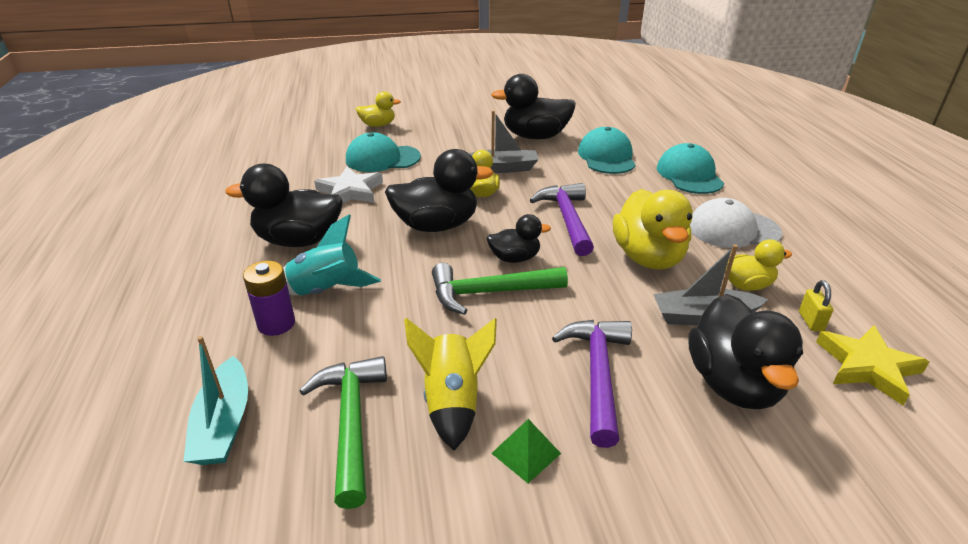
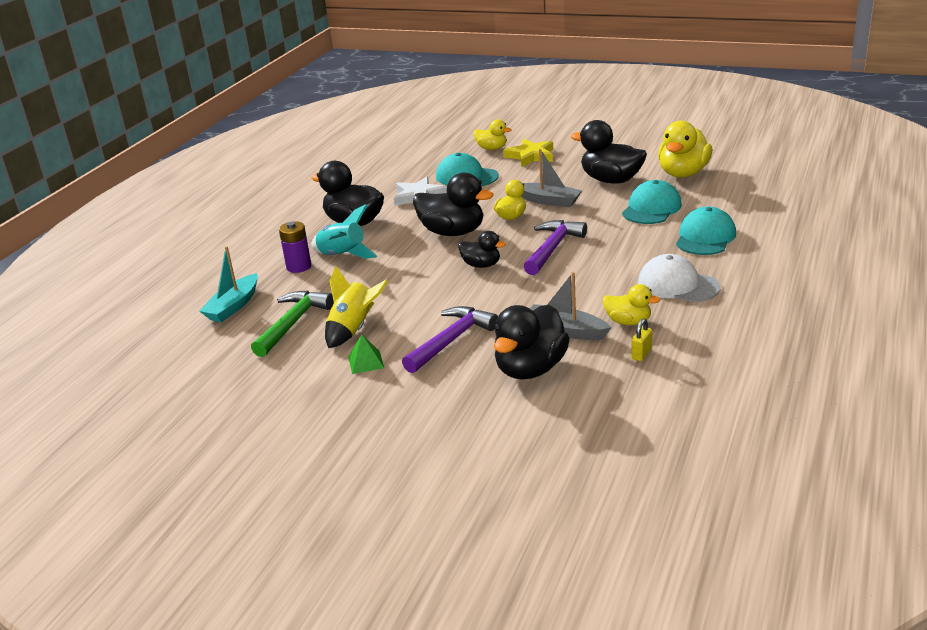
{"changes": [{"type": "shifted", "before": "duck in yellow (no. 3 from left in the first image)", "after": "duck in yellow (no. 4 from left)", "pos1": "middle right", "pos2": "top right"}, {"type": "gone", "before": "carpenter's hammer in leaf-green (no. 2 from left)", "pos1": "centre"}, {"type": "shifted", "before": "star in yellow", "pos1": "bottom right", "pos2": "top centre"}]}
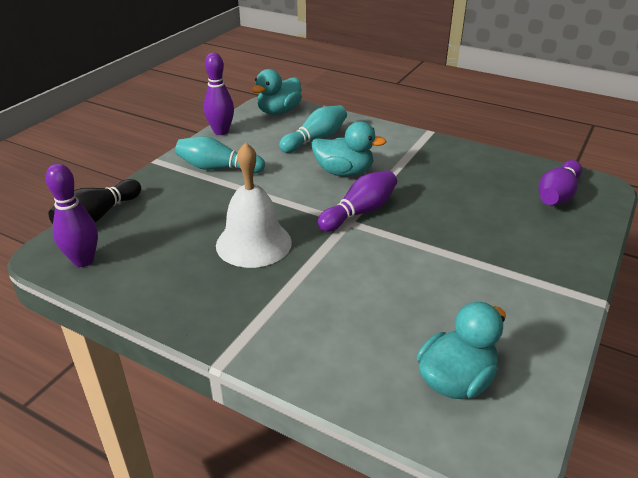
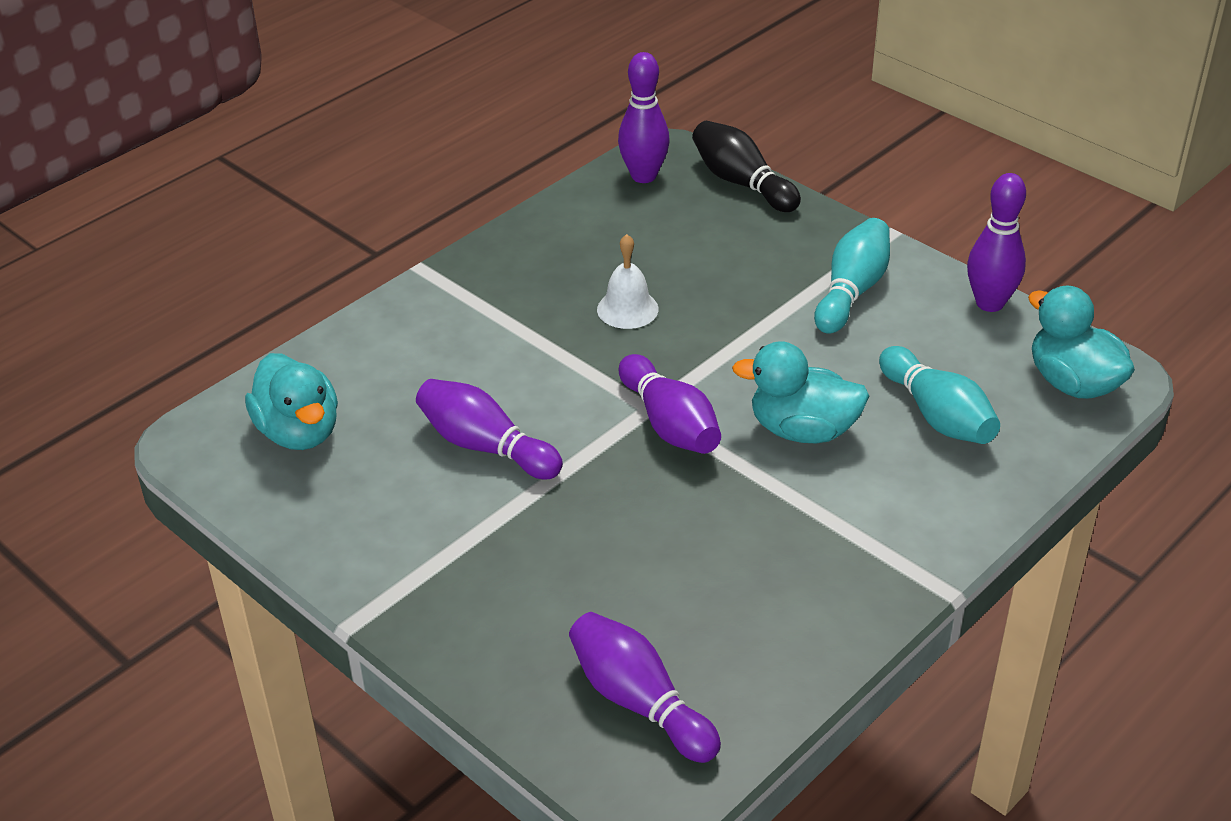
{"changes": [{"type": "rotated", "before": "duck in aqua (no. 2 from left)", "pos1": "top centre", "pos2": "centre", "turn": 75}, {"type": "scaled", "before": "school bell in pure white", "pos1": "centre", "pos2": "centre", "scale": 0.57}, {"type": "new", "after": "skittle in royal purple (no. 1 from left)", "pos2": "centre"}]}
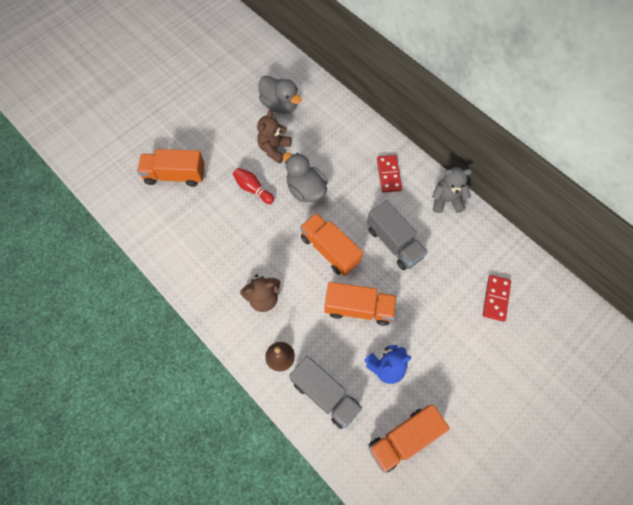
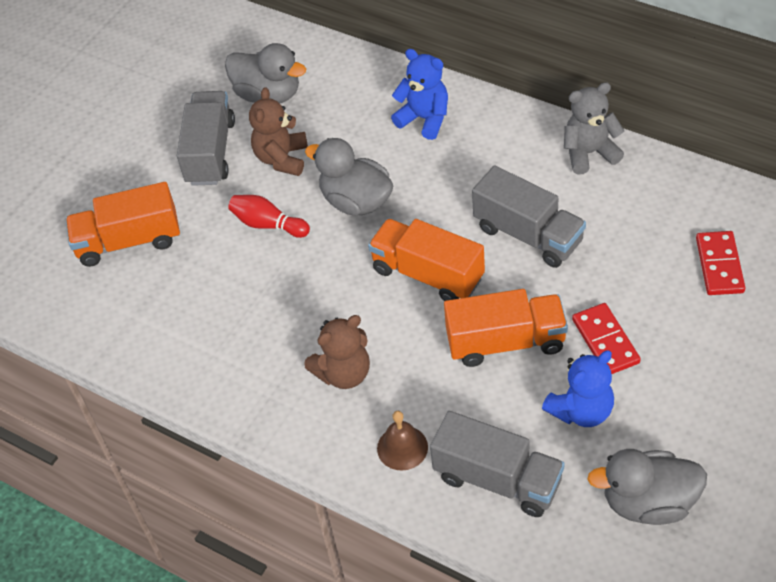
{"changes": [{"type": "shifted", "before": "domino in crimson (no. 1 from left)", "pos1": "centre", "pos2": "middle right"}, {"type": "swapped", "before": "lorry in orange-coloured (no. 4 from left)", "after": "duck in gray (no. 3 from left)", "pos1": "bottom centre", "pos2": "bottom right"}, {"type": "new", "after": "teddy bear in cobalt (no. 1 from left)", "pos2": "top centre"}, {"type": "new", "after": "lorry in gray (no. 1 from left)", "pos2": "top left"}]}
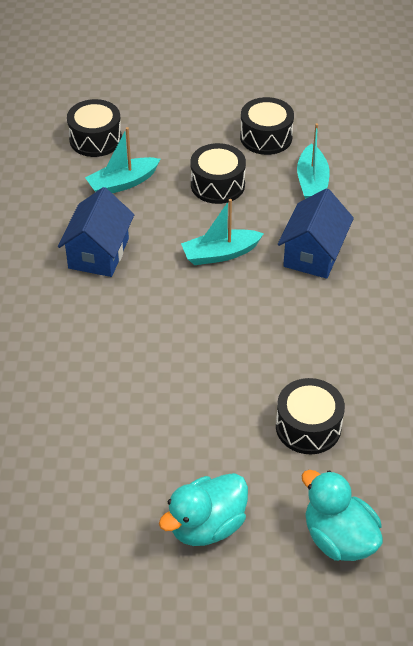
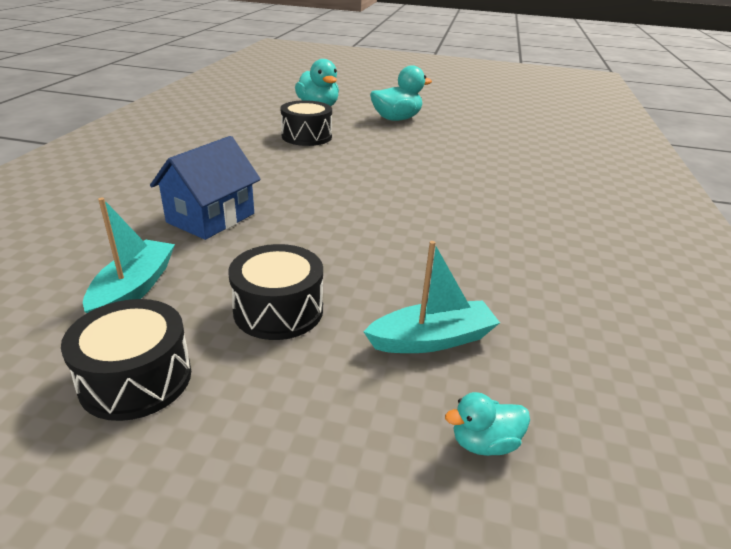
{"changes": [{"type": "swapped", "before": "toy drum in jet-black (no. 1 from left)", "after": "duck in aqua (no. 3 from left)", "pos1": "top left", "pos2": "bottom centre"}, {"type": "gone", "before": "house in cobalt (no. 1 from left)", "pos1": "middle left"}, {"type": "gone", "before": "sailboat in aqua (no. 2 from left)", "pos1": "centre"}]}
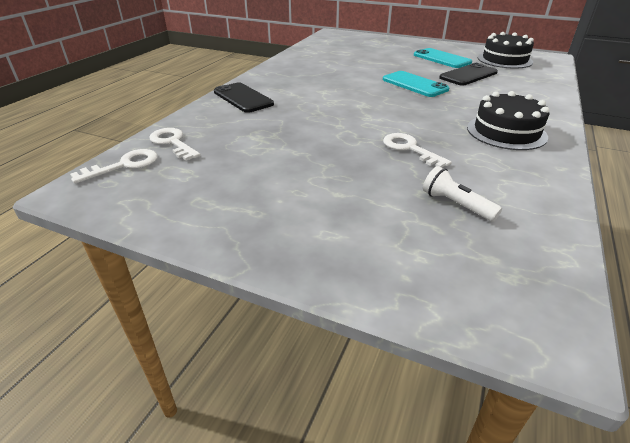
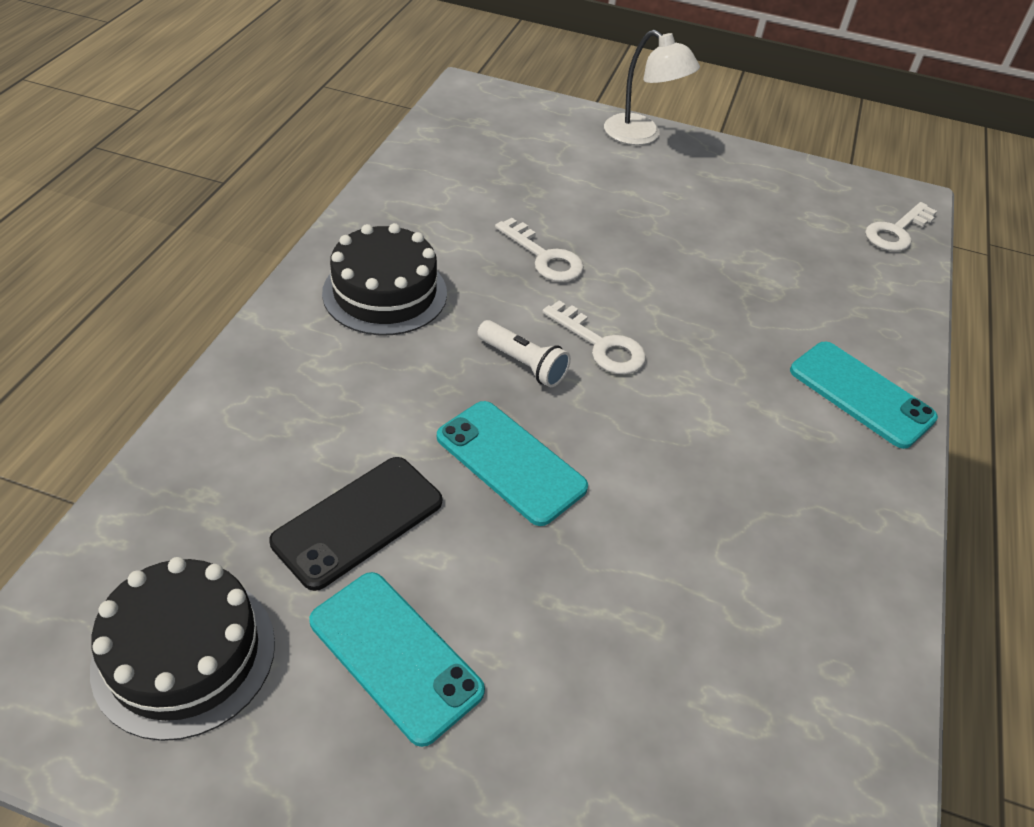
{"changes": [{"type": "repainted", "before": "mobile phone in jet-black (no. 1 from left)", "after": "mobile phone in aqua (no. 3 from left)", "pos1": "top centre", "pos2": "middle right"}, {"type": "shifted", "before": "latchkey in pure white (no. 2 from left)", "pos1": "top left", "pos2": "centre"}, {"type": "shifted", "before": "pocket torch in pure white", "pos1": "middle right", "pos2": "centre"}, {"type": "new", "after": "reading lamp in pure white", "pos2": "top centre"}]}
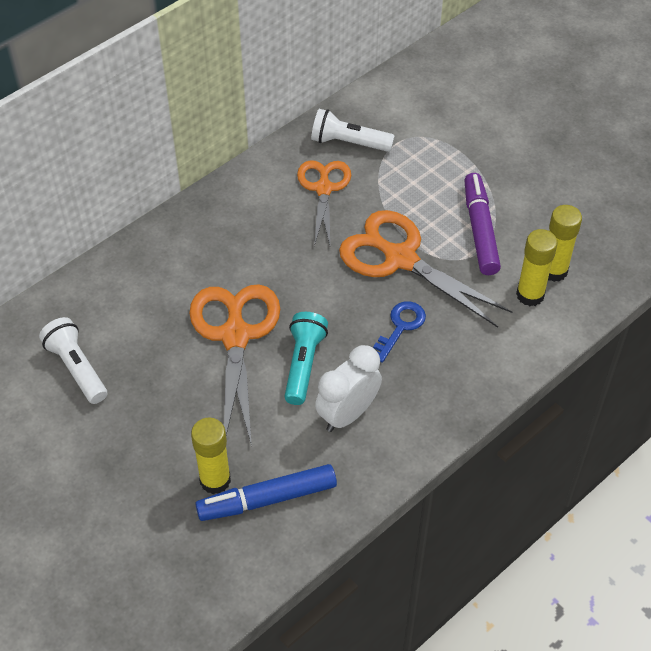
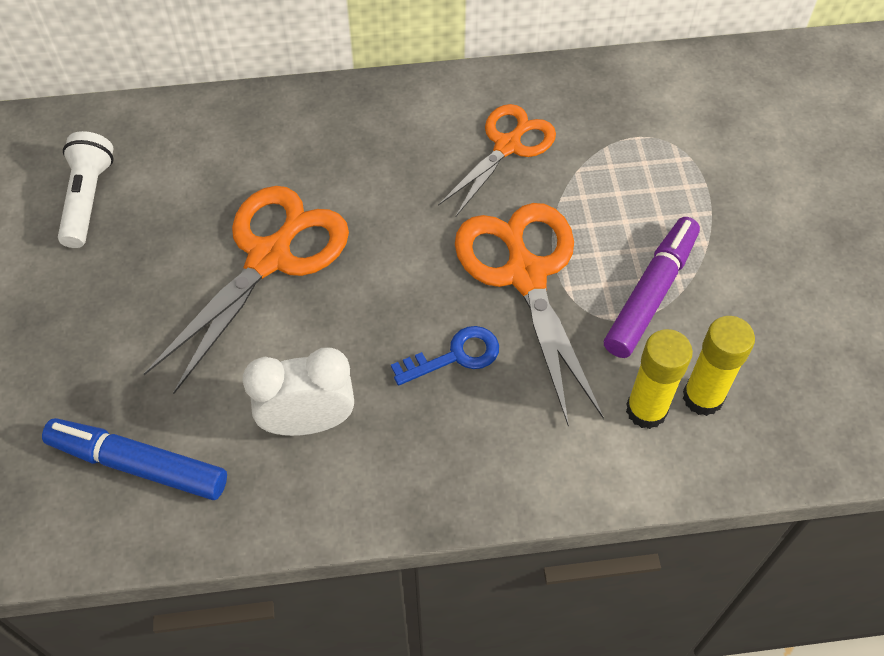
{"changes": [{"type": "gone", "before": "pocket torch in pure white (no. 2 from left)", "pos1": "top centre"}, {"type": "gone", "before": "pocket torch in aqua", "pos1": "centre"}, {"type": "gone", "before": "glue stick in yellow (no. 1 from left)", "pos1": "bottom left"}]}
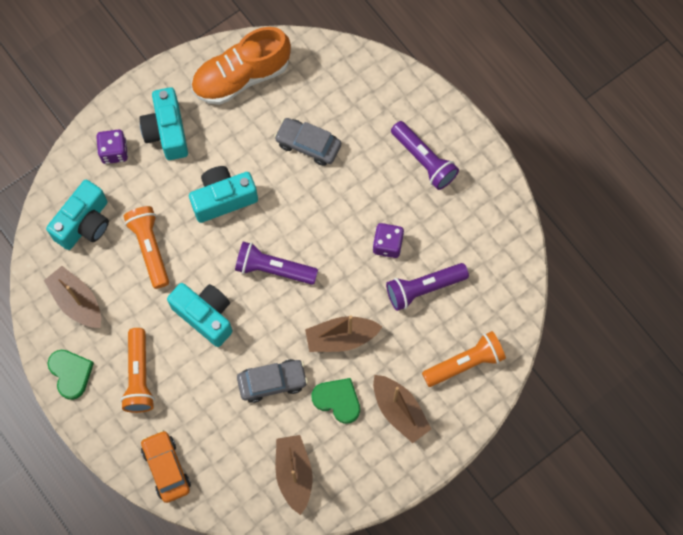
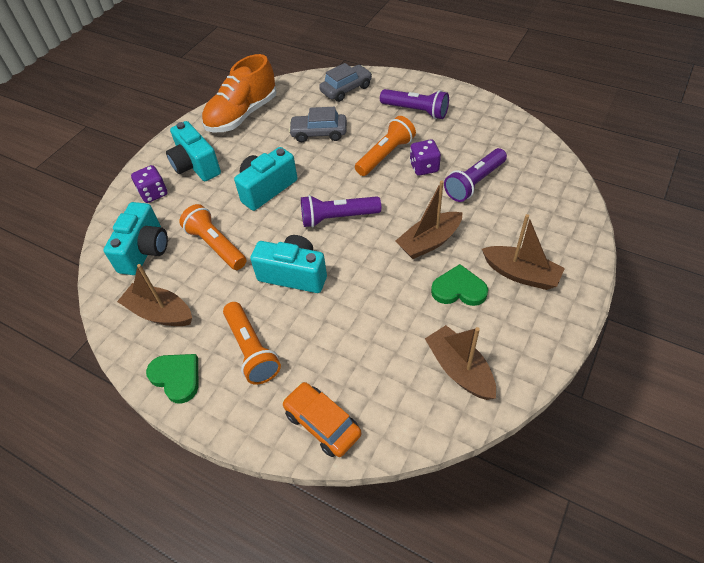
{"changes": [{"type": "shifted", "before": "pocket torch in orange-coloured (no. 3 from left)", "pos1": "bottom right", "pos2": "top centre"}, {"type": "shifted", "before": "car in gray (no. 1 from left in the first image)", "after": "car in gray (no. 2 from left)", "pos1": "bottom centre", "pos2": "top centre"}]}
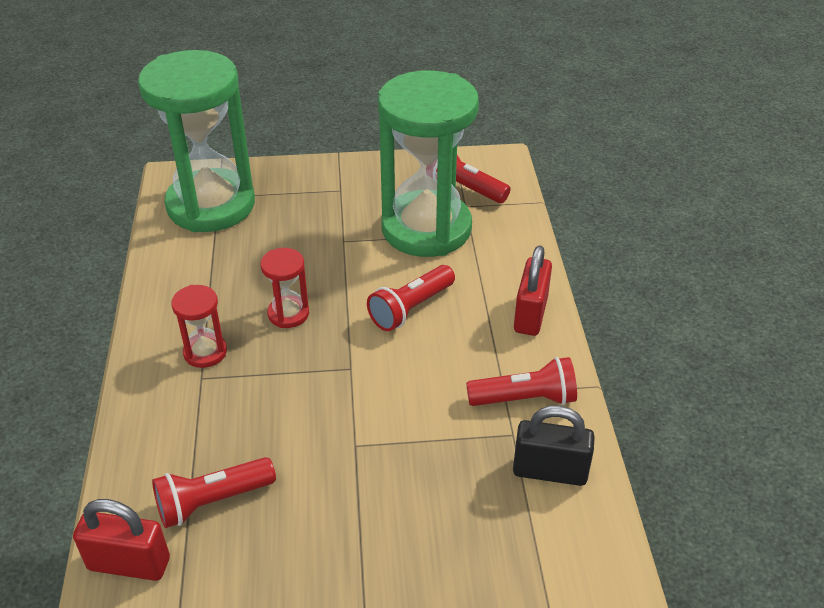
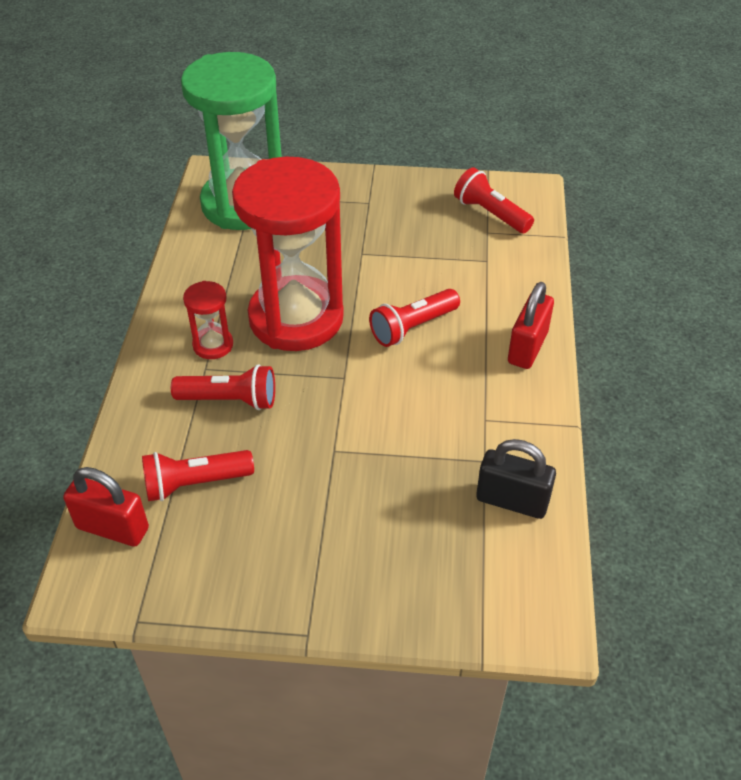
{"changes": [{"type": "gone", "before": "hourglass in leaf-green (no. 2 from left)", "pos1": "top centre"}, {"type": "scaled", "before": "hourglass in crimson (no. 2 from left)", "pos1": "centre", "pos2": "top centre", "scale": 2.4}, {"type": "shifted", "before": "pocket torch in crimson (no. 4 from left in the first image)", "after": "pocket torch in crimson (no. 2 from left)", "pos1": "centre", "pos2": "middle left"}]}
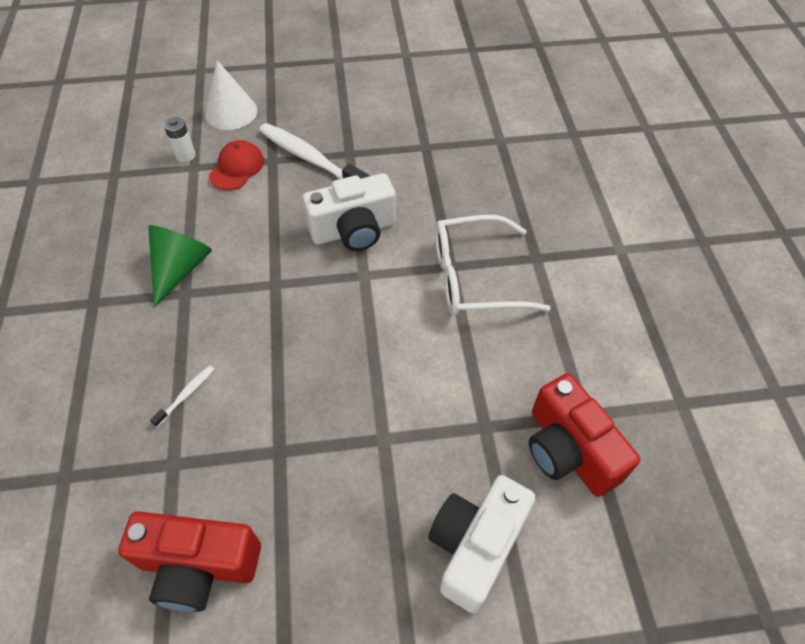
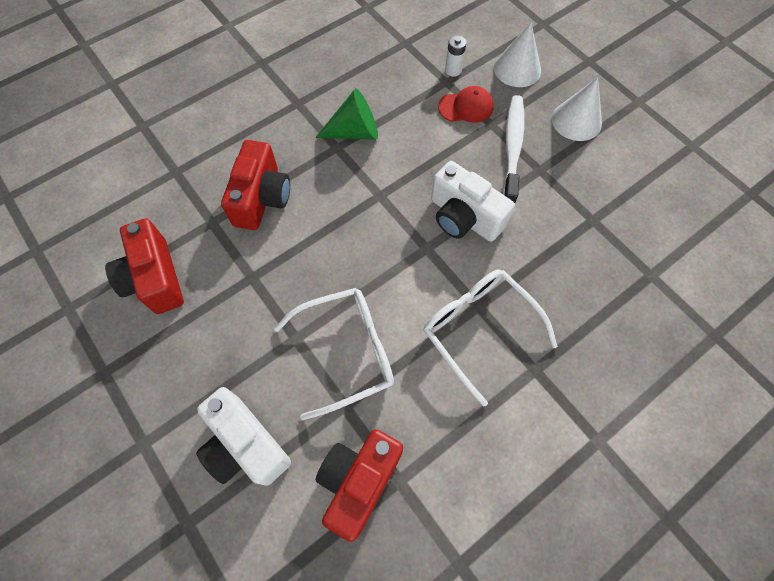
{"changes": [{"type": "swapped", "before": "dental brush in pure white (no. 1 from left)", "after": "photo camera in crimson (no. 2 from left)", "pos1": "middle left", "pos2": "top left"}, {"type": "rotated", "before": "photo camera in pure white (no. 2 from left in the first image)", "pos1": "bottom centre", "pos2": "bottom left", "turn": -135}, {"type": "new", "after": "cone shape in pure white (no. 2 from left)", "pos2": "top right"}, {"type": "new", "after": "spectacles in pure white (no. 1 from left)", "pos2": "centre"}]}
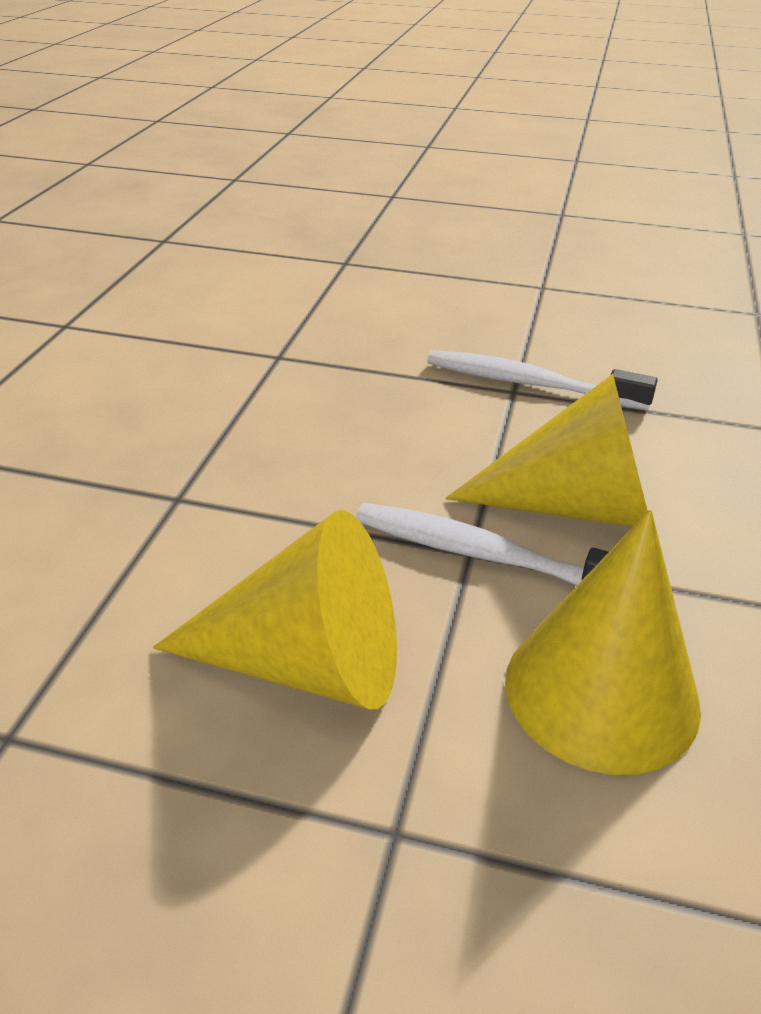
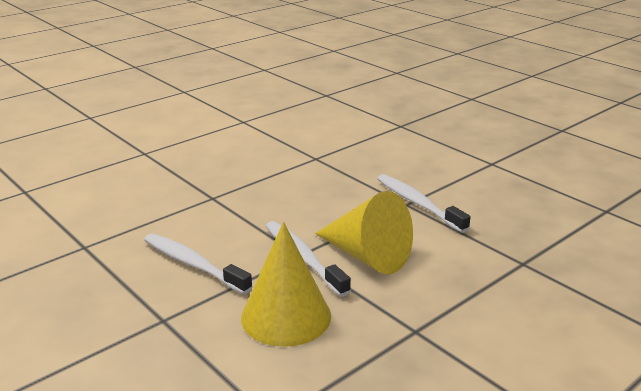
{"changes": [{"type": "swapped", "before": "cone shape in yellow (no. 1 from left)", "after": "dental brush in pure white (no. 1 from left)", "pos1": "centre", "pos2": "bottom left"}]}
